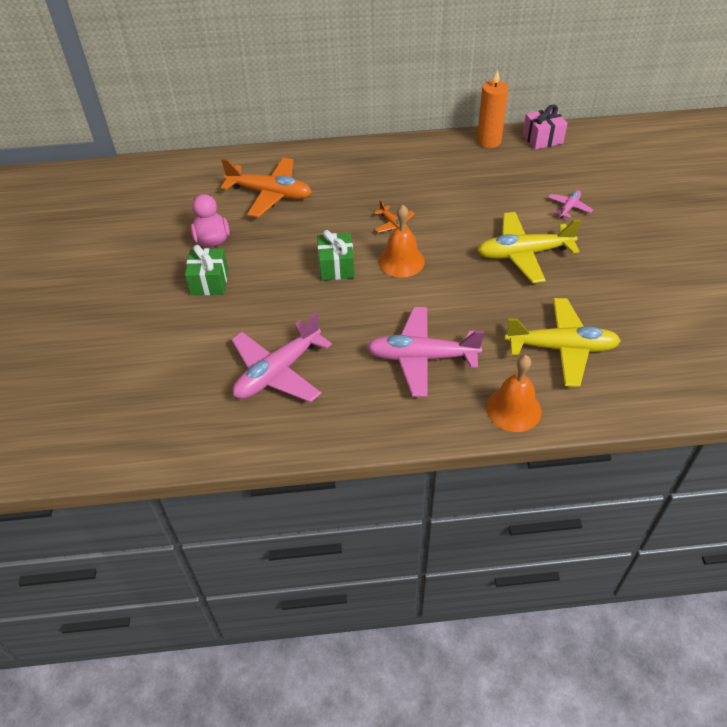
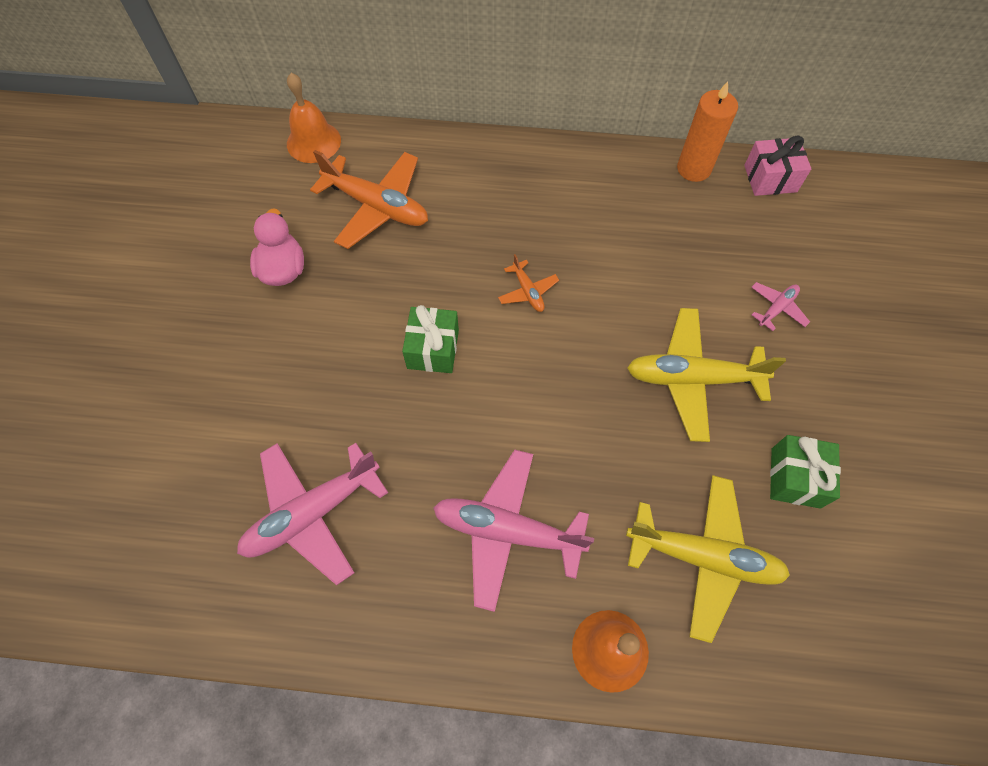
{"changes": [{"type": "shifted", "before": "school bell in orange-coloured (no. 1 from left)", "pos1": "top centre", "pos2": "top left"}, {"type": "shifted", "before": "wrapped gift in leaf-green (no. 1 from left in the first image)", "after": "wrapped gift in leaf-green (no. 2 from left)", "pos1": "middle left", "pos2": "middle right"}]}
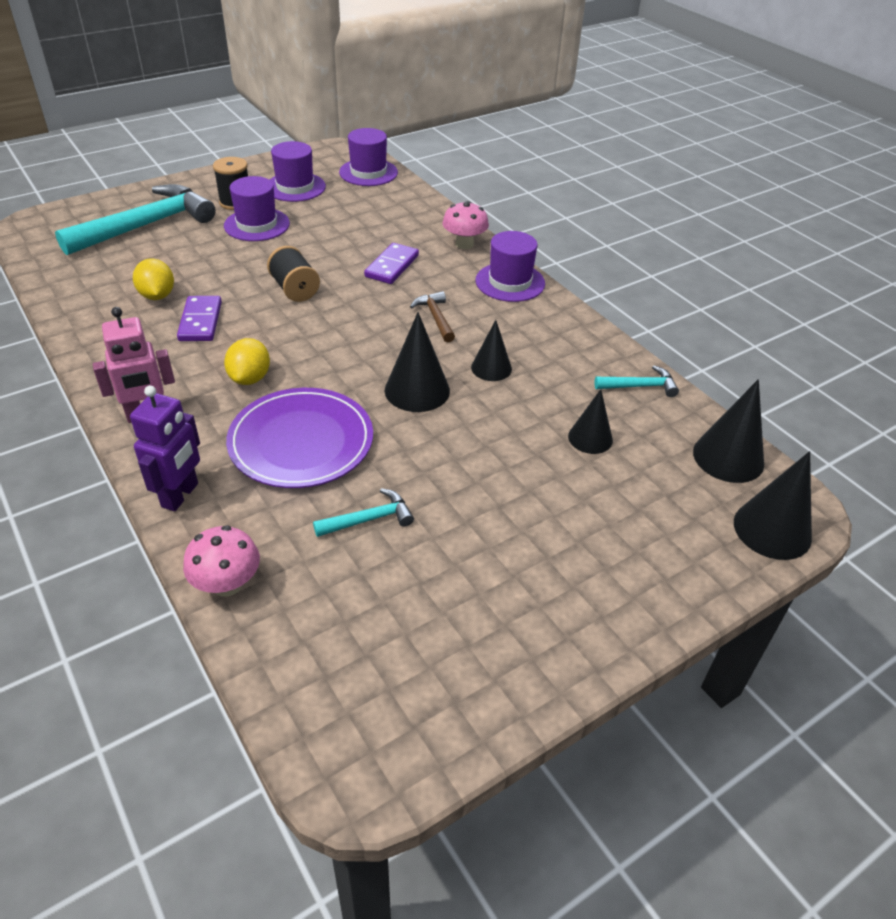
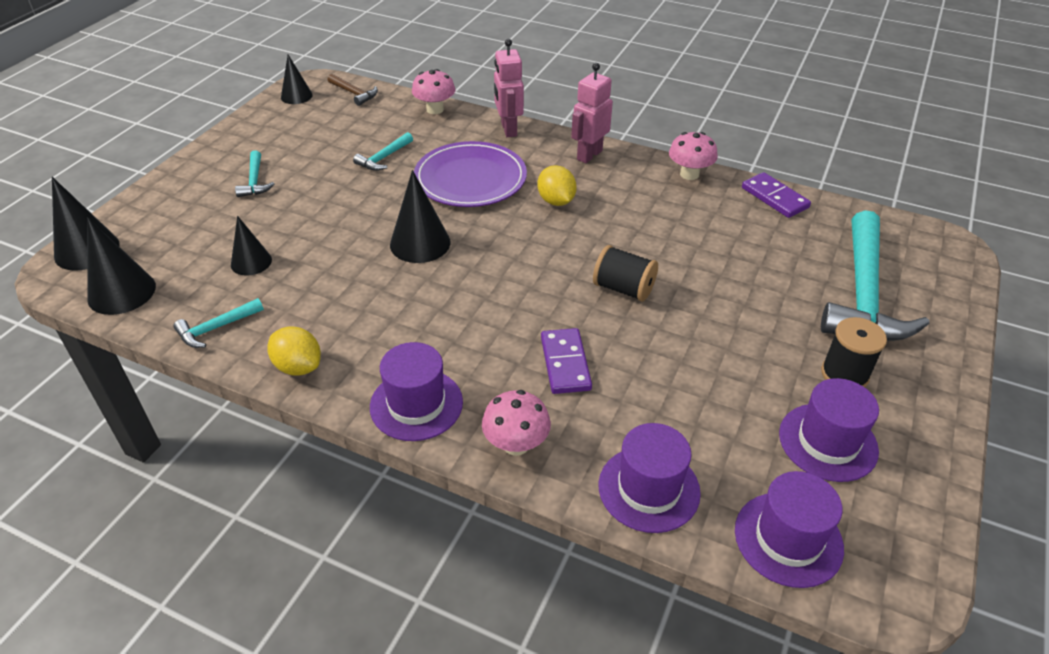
{"changes": [{"type": "shifted", "before": "hat in royal purple (no. 1 from left in the first image)", "after": "hat in royal purple (no. 2 from left)", "pos1": "top left", "pos2": "bottom centre"}, {"type": "shifted", "before": "citrus fruit in yellow (no. 1 from left)", "pos1": "top left", "pos2": "middle left"}, {"type": "shifted", "before": "carpenter's hammer in brown", "pos1": "centre", "pos2": "top centre"}, {"type": "shifted", "before": "domino in royal purple (no. 1 from left in the first image)", "after": "domino in royal purple (no. 2 from left)", "pos1": "middle left", "pos2": "top right"}, {"type": "shifted", "before": "cone shape in jet-black (no. 2 from left in the first image)", "after": "cone shape in jet-black (no. 4 from left)", "pos1": "centre", "pos2": "top left"}, {"type": "repainted", "before": "toy robot in royal purple", "after": "toy robot in pink (no. 1 from left)", "pos1": "middle left", "pos2": "top centre"}, {"type": "new", "after": "mushroom in pink (no. 3 from left)", "pos2": "top centre"}, {"type": "new", "after": "carpenter's hammer in aqua (no. 2 from left)", "pos2": "top left"}]}
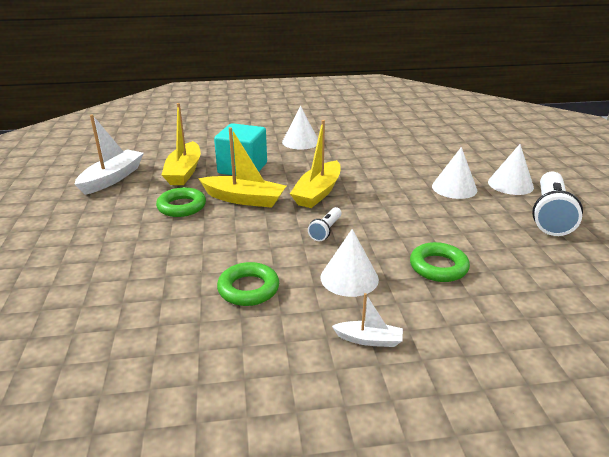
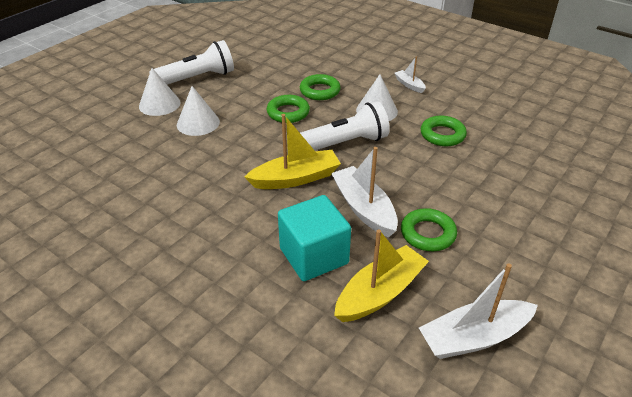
{"changes": [{"type": "gone", "before": "cone shape in pure white (no. 1 from left)", "pos1": "top centre"}, {"type": "repainted", "before": "sailboat in yellow (no. 2 from left)", "after": "sailboat in pure white (no. 1 from left)", "pos1": "centre", "pos2": "centre"}, {"type": "scaled", "before": "pocket torch in pure white (no. 1 from left in the first image)", "pos1": "centre", "pos2": "top centre", "scale": 2.02}, {"type": "new", "after": "ring in leaf-green (no. 1 from left)", "pos2": "top centre"}]}
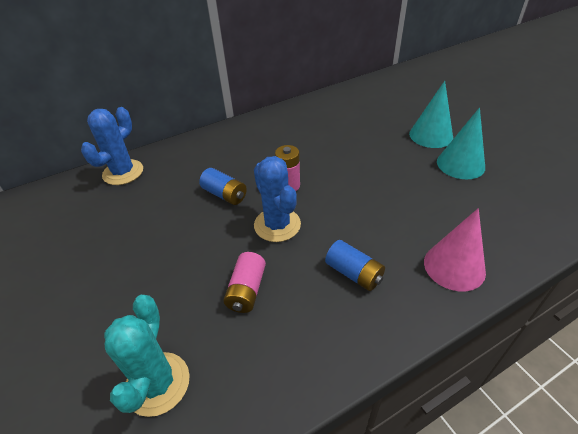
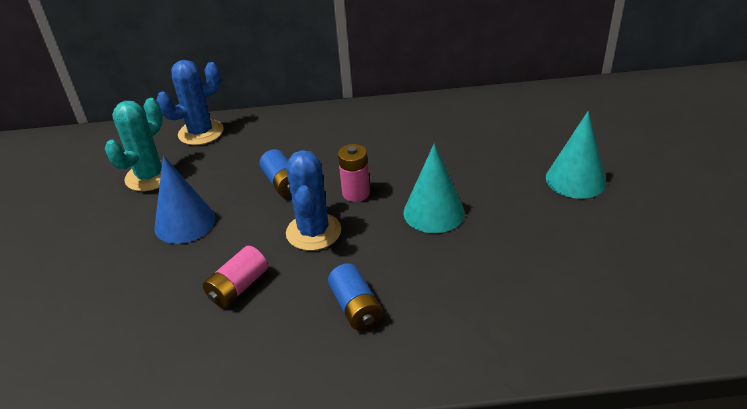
{"changes": [{"type": "shifted", "before": "cone shape in aqua (no. 2 from left in the first image)", "after": "cone shape in aqua (no. 1 from left)", "pos1": "top right", "pos2": "centre"}, {"type": "gone", "before": "cone shape in pink", "pos1": "middle right"}, {"type": "shifted", "before": "saguaro cactus in aqua", "pos1": "bottom left", "pos2": "middle left"}, {"type": "new", "after": "cone shape in cobalt", "pos2": "middle left"}]}
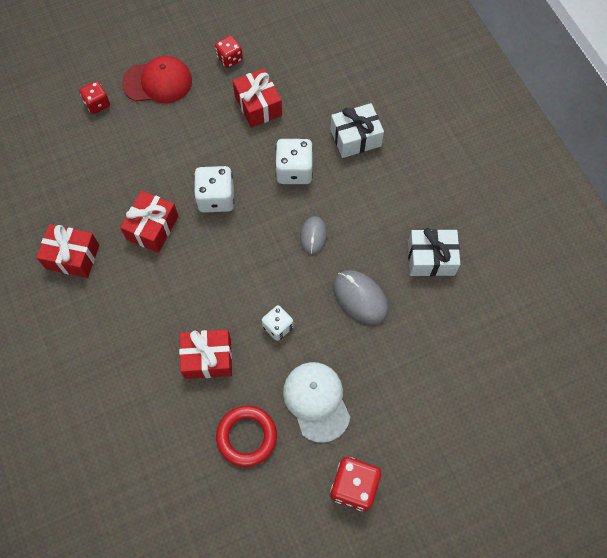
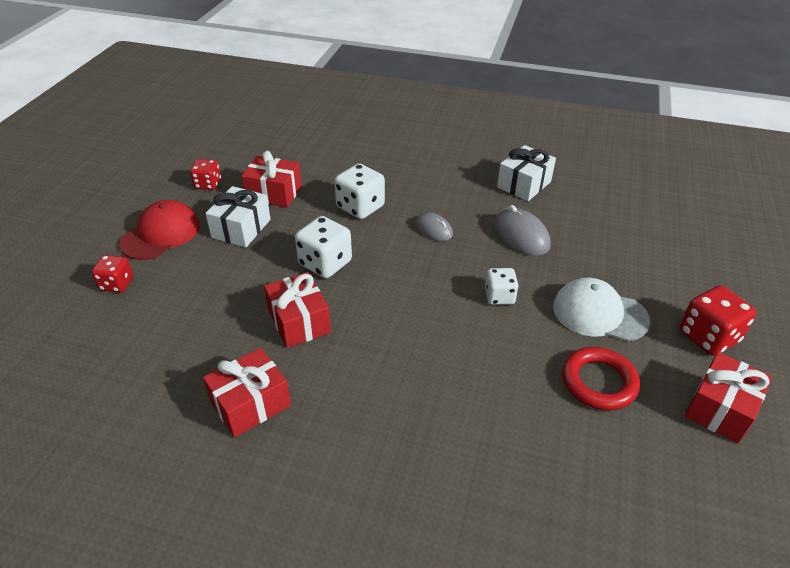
{"changes": [{"type": "shifted", "before": "wrapped gift in pure white (no. 1 from left)", "pos1": "top centre", "pos2": "middle left"}, {"type": "rotated", "before": "computer mouse in gray (no. 2 from left)", "pos1": "centre", "pos2": "centre", "turn": 60}, {"type": "shifted", "before": "wrapped gift in crimson (no. 3 from left in the first image)", "after": "wrapped gift in crimson (no. 4 from left)", "pos1": "centre", "pos2": "bottom right"}]}
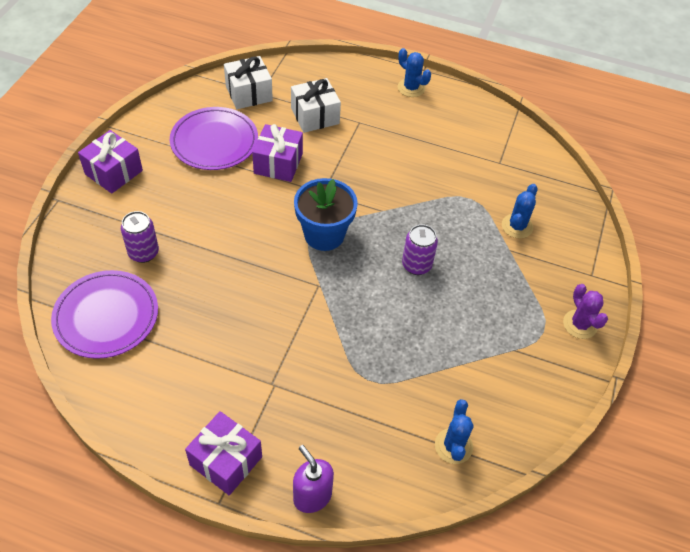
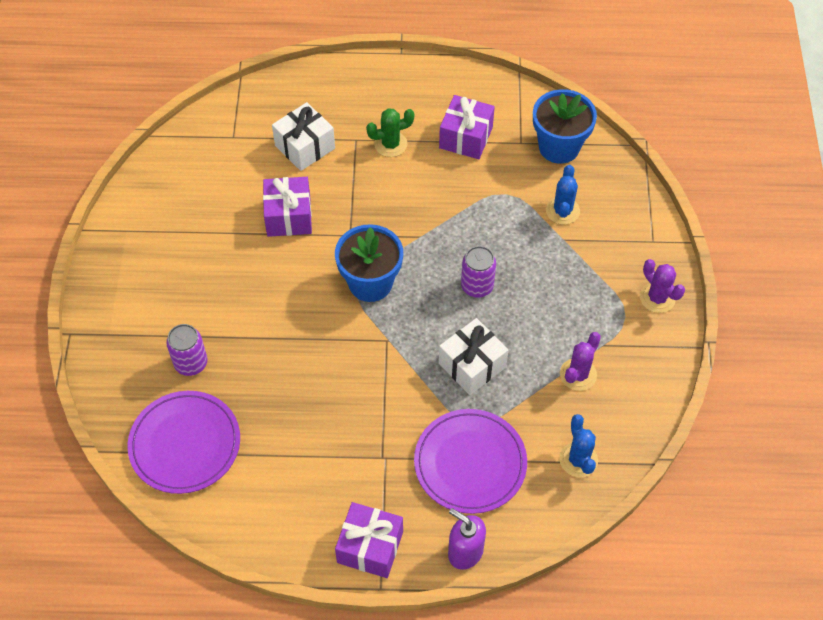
{"changes": [{"type": "gone", "before": "saguaro cactus in cobalt (no. 1 from left)", "pos1": "top centre"}, {"type": "shifted", "before": "wrapped gift in pure white (no. 1 from left in the first image)", "after": "wrapped gift in pure white (no. 2 from left)", "pos1": "top centre", "pos2": "centre"}, {"type": "shifted", "before": "dinner plate in royal purple (no. 2 from left)", "pos1": "top left", "pos2": "bottom centre"}, {"type": "shifted", "before": "wrapped gift in royal purple (no. 1 from left in the first image)", "after": "wrapped gift in royal purple (no. 3 from left)", "pos1": "top left", "pos2": "top centre"}, {"type": "new", "after": "plant pot in cobalt (no. 2 from left)", "pos2": "top right"}, {"type": "new", "after": "saguaro cactus in leaf-green", "pos2": "top centre"}, {"type": "new", "after": "saguaro cactus in royal purple (no. 1 from left)", "pos2": "middle right"}]}
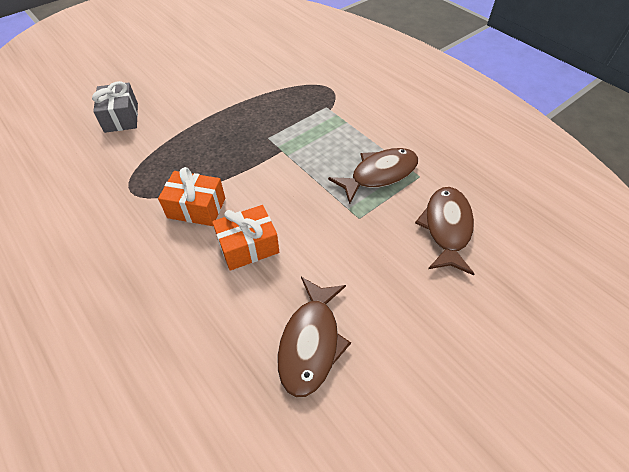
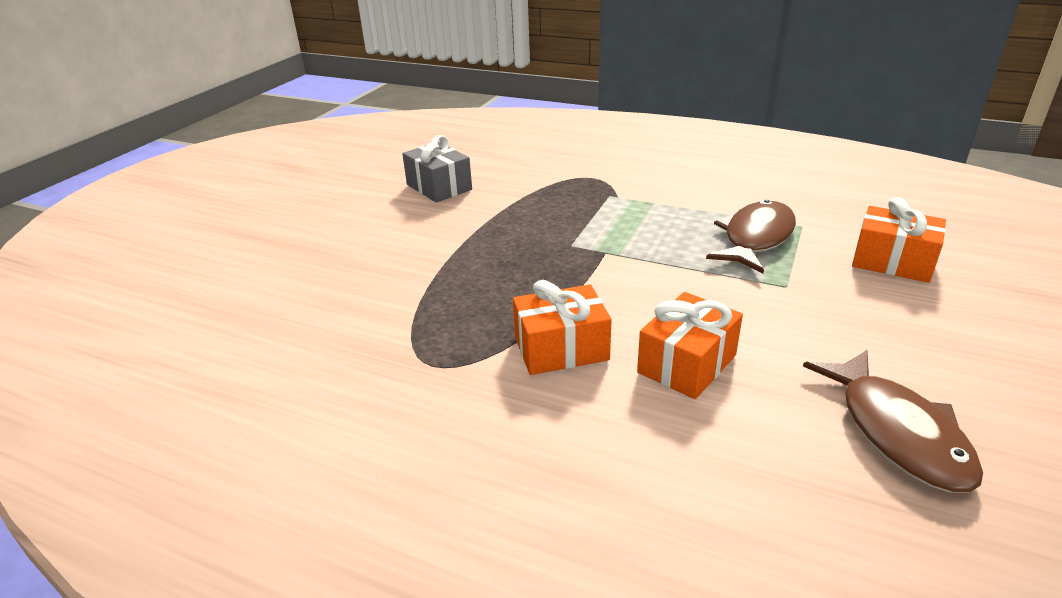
{"changes": [{"type": "shifted", "before": "wrapped gift in gray", "pos1": "top left", "pos2": "top centre"}, {"type": "swapped", "before": "toy fish in brown (no. 3 from left)", "after": "wrapped gift in orange-coloured (no. 3 from left)", "pos1": "middle right", "pos2": "middle right"}]}
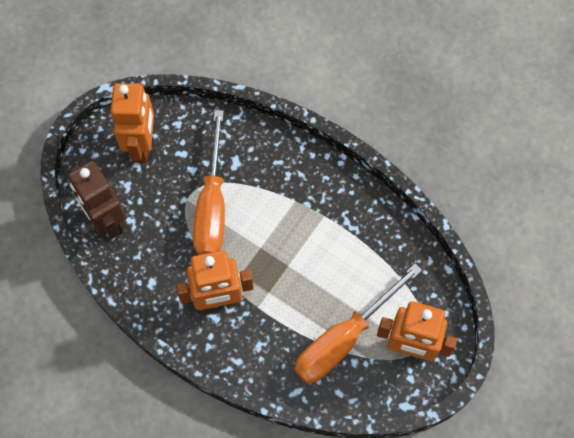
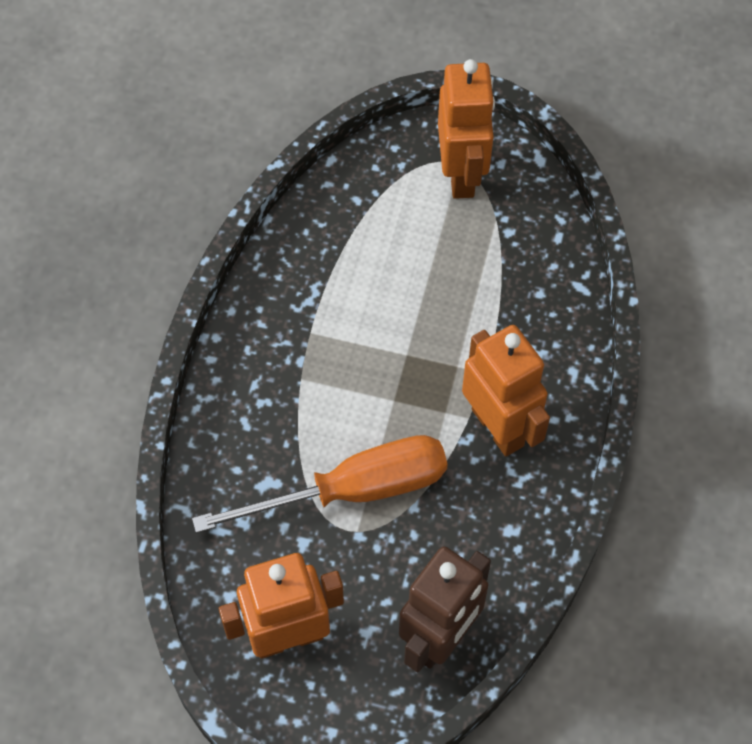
{"changes": [{"type": "gone", "before": "flat screwdriver in orange-coloured (no. 2 from left)", "pos1": "bottom centre"}]}
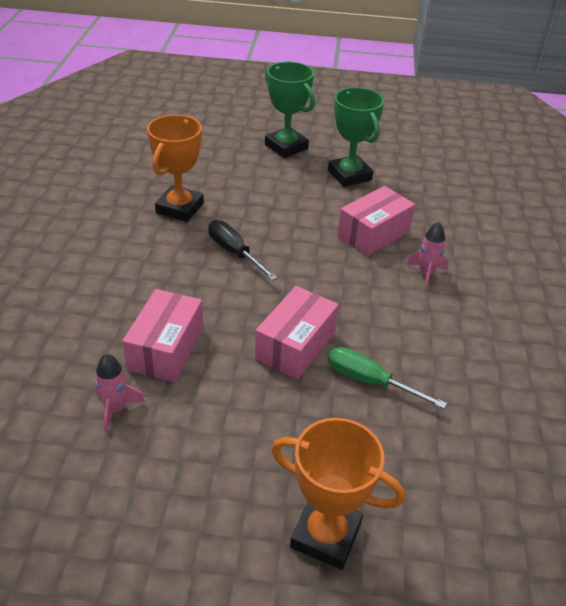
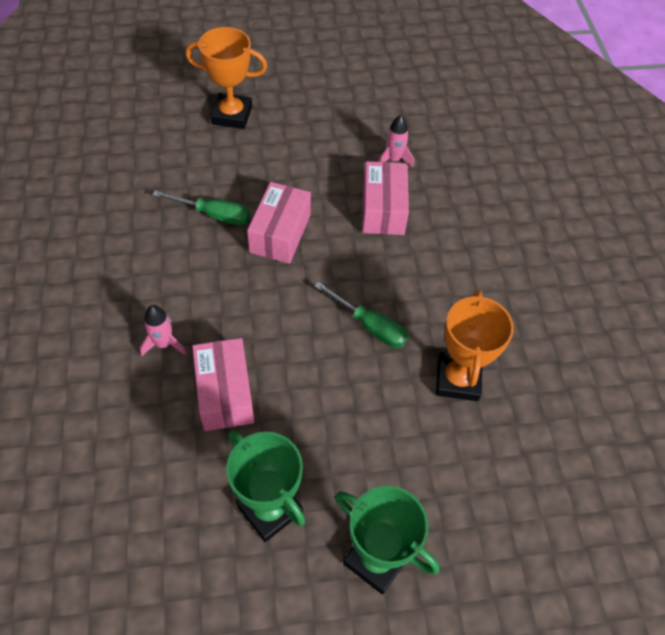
{"changes": [{"type": "rotated", "before": "package in pink (no. 3 from left in the first image)", "pos1": "centre", "pos2": "centre", "turn": -45}, {"type": "repainted", "before": "flat screwdriver in jet-black", "after": "flat screwdriver in leaf-green (no. 2 from left)", "pos1": "centre", "pos2": "centre"}]}
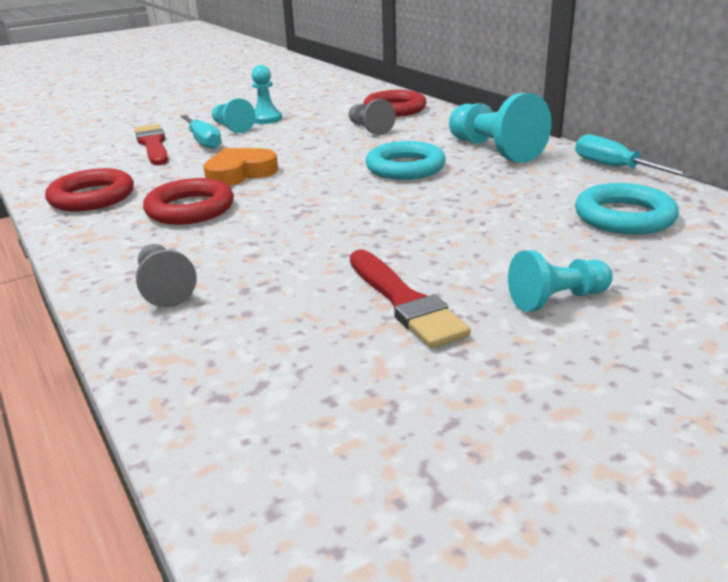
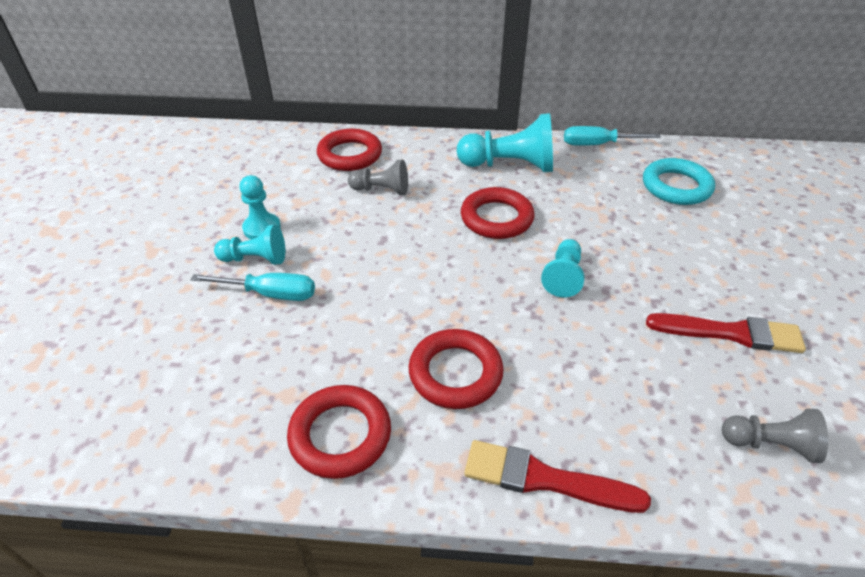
{"changes": [{"type": "shifted", "before": "paintbrush in crimson (no. 1 from left)", "pos1": "top left", "pos2": "bottom centre"}, {"type": "repainted", "before": "ring in aqua (no. 1 from left)", "after": "ring in crimson (no. 4 from left)", "pos1": "top centre", "pos2": "centre"}, {"type": "gone", "before": "heart shape in orange-coloured", "pos1": "top left"}, {"type": "shifted", "before": "game pawn in gray (no. 1 from left in the first image)", "after": "game pawn in gray (no. 2 from left)", "pos1": "middle left", "pos2": "bottom right"}, {"type": "shifted", "before": "game pawn in aqua (no. 4 from left)", "pos1": "middle right", "pos2": "centre"}]}
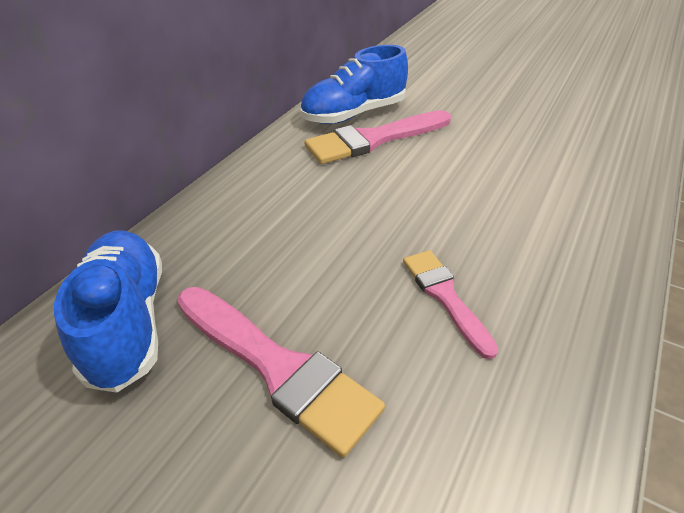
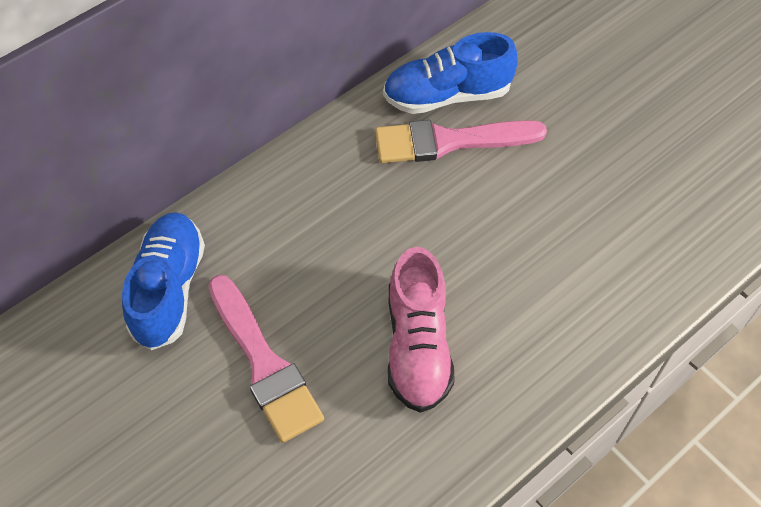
{"changes": [{"type": "swapped", "before": "paintbrush in pink (no. 3 from left)", "after": "shoe in pink", "pos1": "centre", "pos2": "centre"}]}
